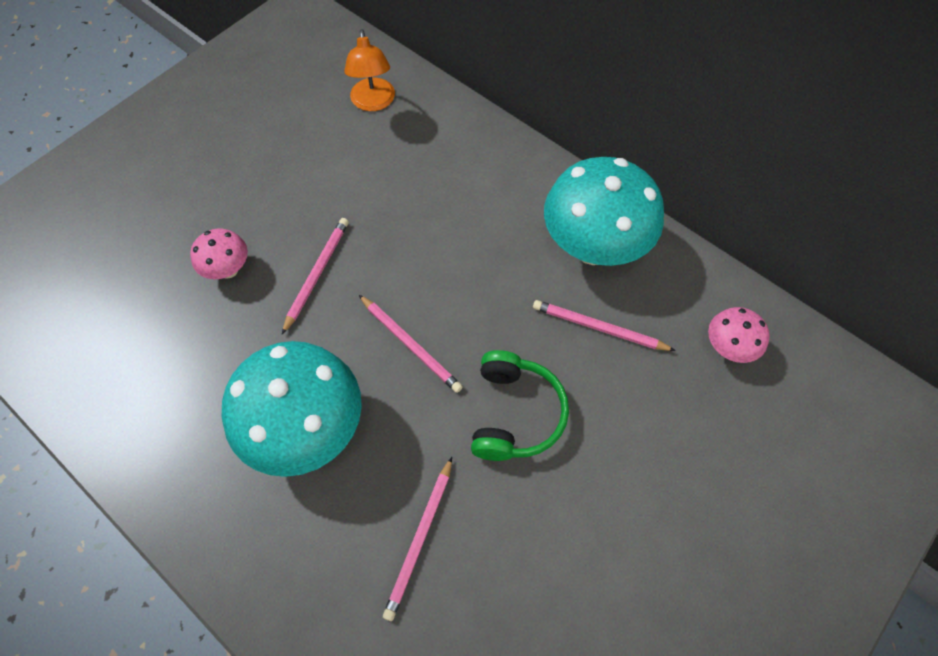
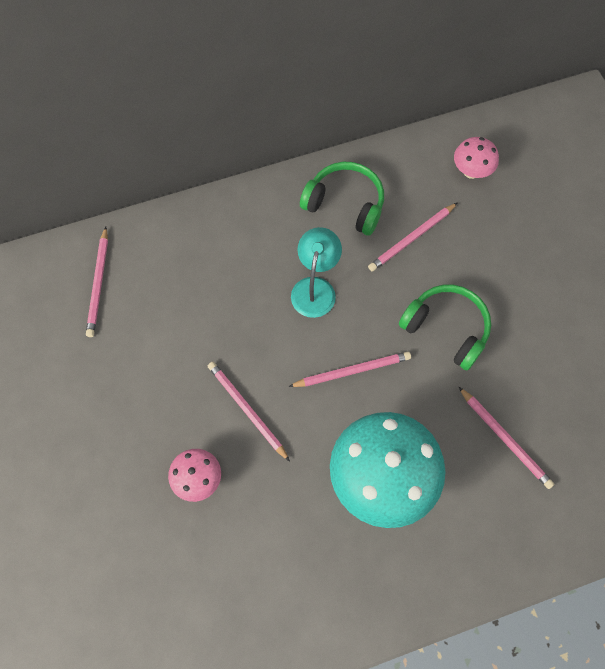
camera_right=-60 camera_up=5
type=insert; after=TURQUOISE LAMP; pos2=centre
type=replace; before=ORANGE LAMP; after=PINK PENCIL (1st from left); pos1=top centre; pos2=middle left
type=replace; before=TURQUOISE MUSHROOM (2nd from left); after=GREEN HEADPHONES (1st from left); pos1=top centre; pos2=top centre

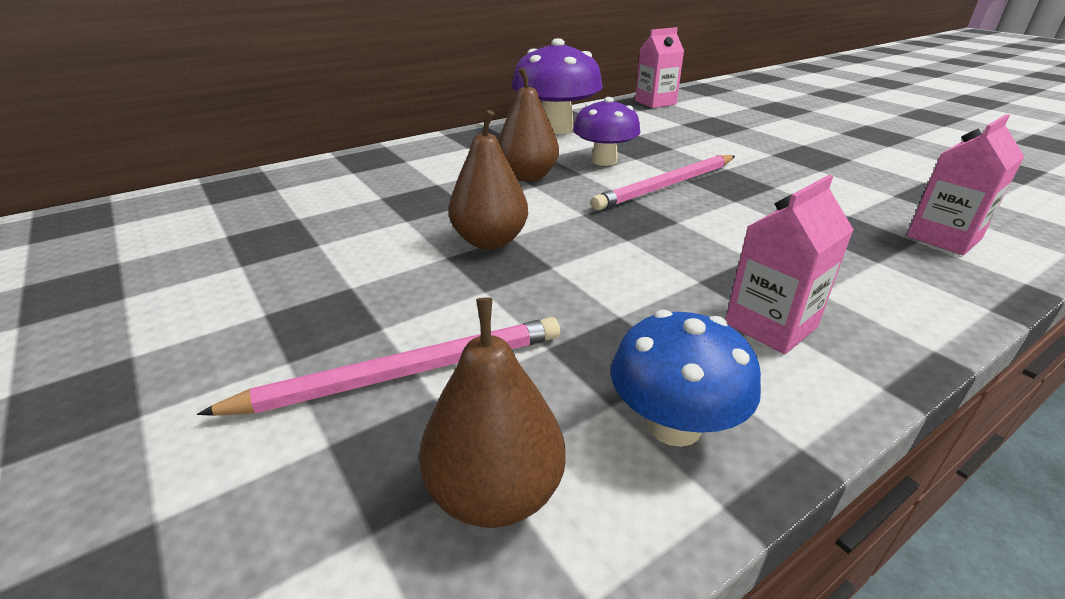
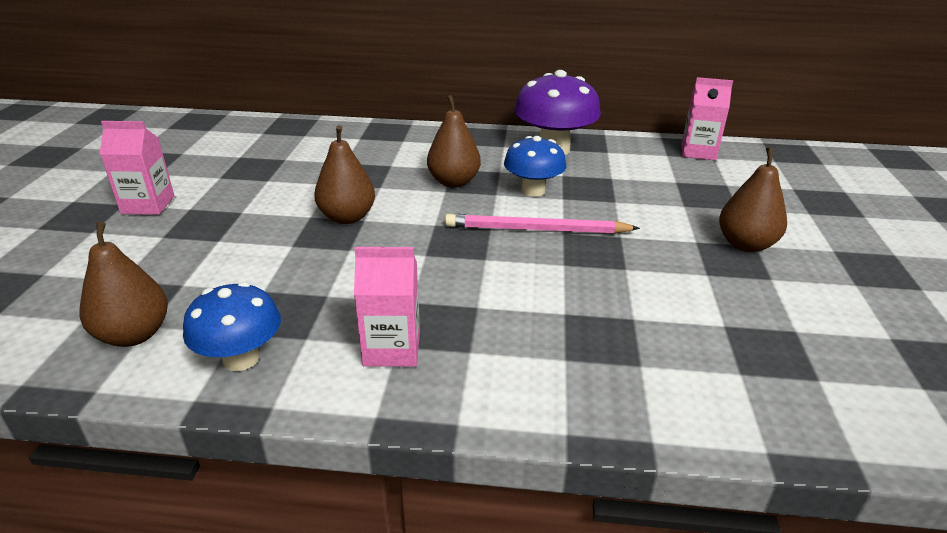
camera_right=40 camera_up=0
type=delete; before=PINK PENCIL (1st from left); pos1=centre
type=insert; after=BROWN PEAR (4th from left); pos2=middle right
type=move; before=PINK CARTON (3rd from left in the first image); after=PINK CARTON (1st from left); pos1=top right; pos2=top left
type=recolor; before=PURPLE MUSHROOM (2nd from left); after=BLUE MUSHROOM (2nd from left); pos1=top centre; pos2=top centre

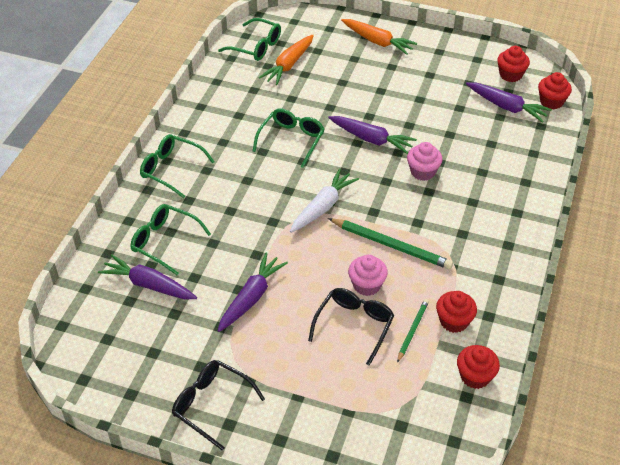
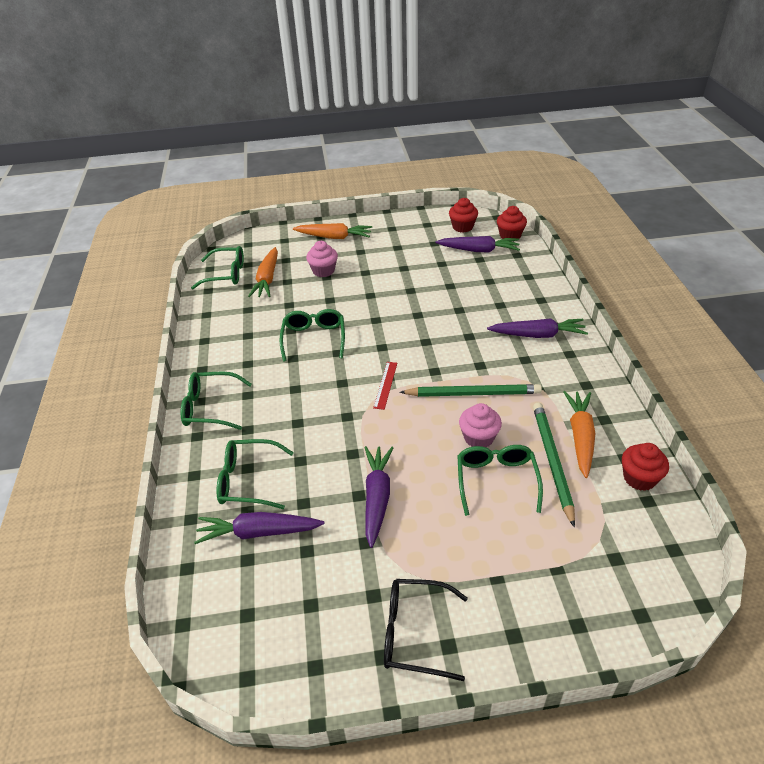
camera_right=-25 camera_up=-5
type=move; before=PURPLE CARROT (3rd from left in the first image); after=PURPLE CARROT (4th from left); pos1=top centre; pos2=middle right
type=move; before=PINK CUPCAKE (2nd from left in the first image); after=PINK CUPCAKE (1st from left); pos1=middle right; pos2=centre
type=replace; before=WHITE CARROT; after=RED RULER; pos1=centre; pos2=centre
type=replace; before=RED CUPCAKE (1st from left); after=ORANGE CARROT (3rd from left); pos1=bottom right; pos2=middle right
type=recolor; before=BLACK GLASSES (2nd from left); after=GREEN GLASSES (5th from left); pos1=bottom centre; pos2=centre
type=resize; before=GREEN PENCIL (2nd from left); pos1=bottom centre; pos2=middle right; scale=1.74

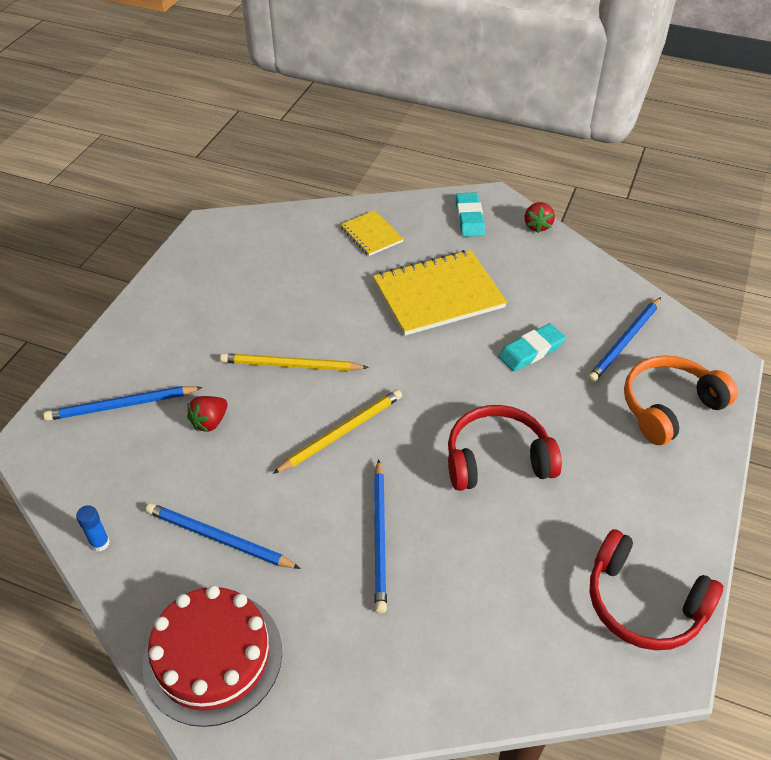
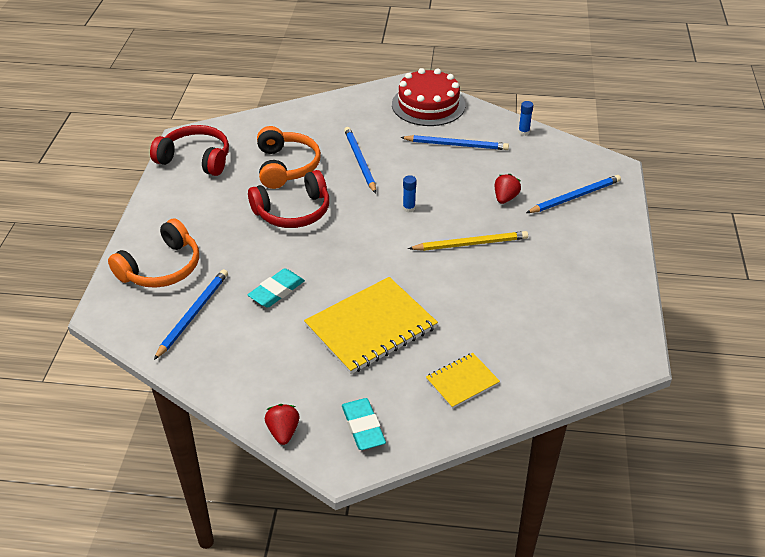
camera_right=165 camera_up=-5
type=insert; after=ORANGE HEADPHONES (2nd from left); pos2=top centre
type=replace; before=YELLOW PENCIL (2nd from left); after=BLUE GLUE STICK (1st from left); pos1=centre; pos2=centre
type=rotate; before=YELLOW NOTEBOOK (1st from left in the first image); pos1=top centre; pos2=bottom centre; turn=-75

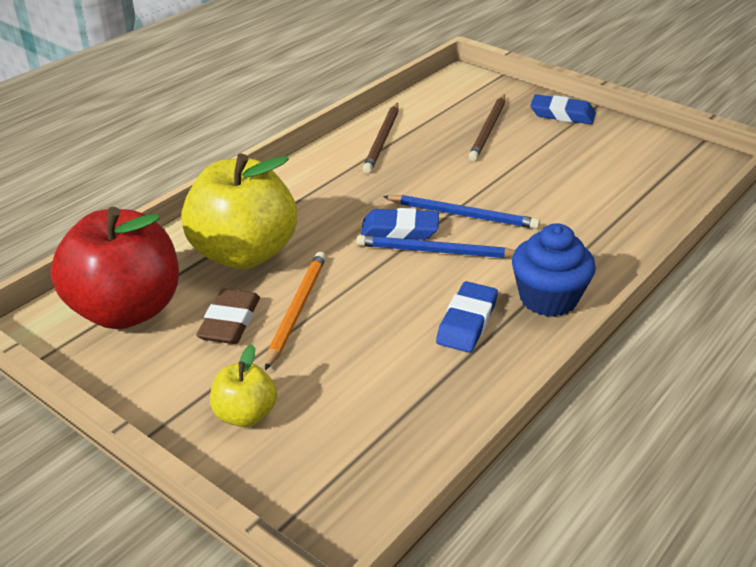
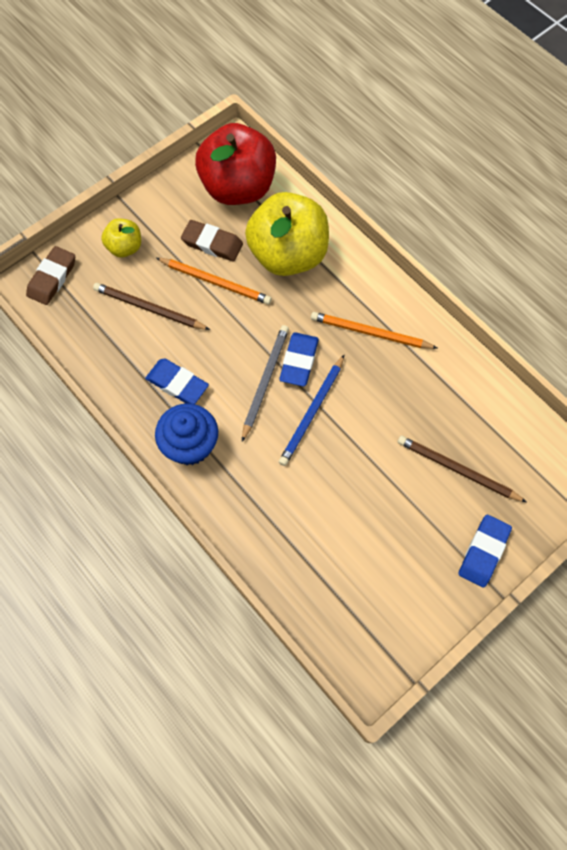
camera_right=100 camera_up=30
type=insert; after=BROWN ERASER (1st from left); pos2=top left
type=insert; after=ORANGE PENCIL (2nd from left); pos2=centre
type=move; before=BROWN PENCIL (1st from left); pos1=top centre; pos2=middle left
type=recolor; before=BLUE PENCIL (1st from left); after=GREY PENCIL; pos1=centre; pos2=centre

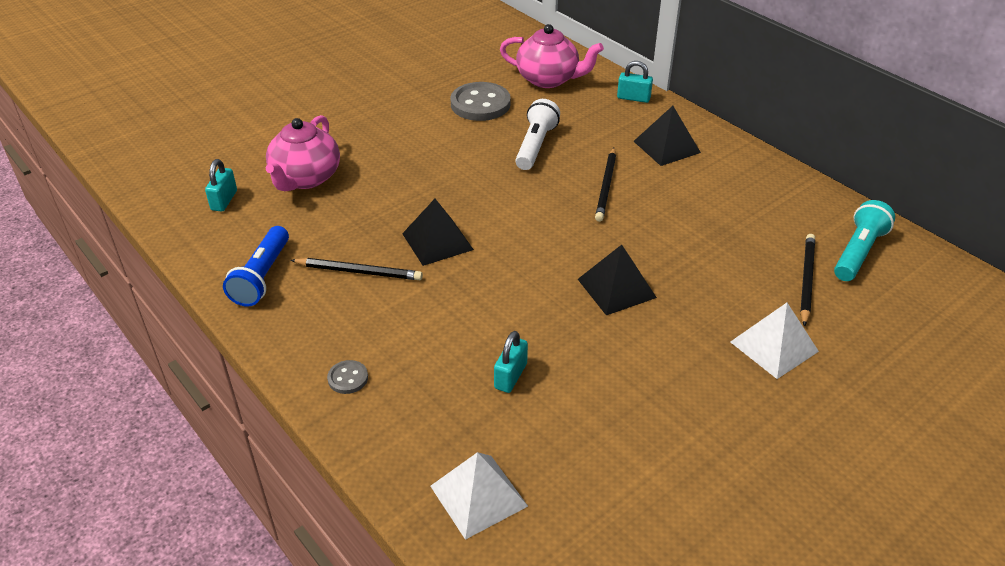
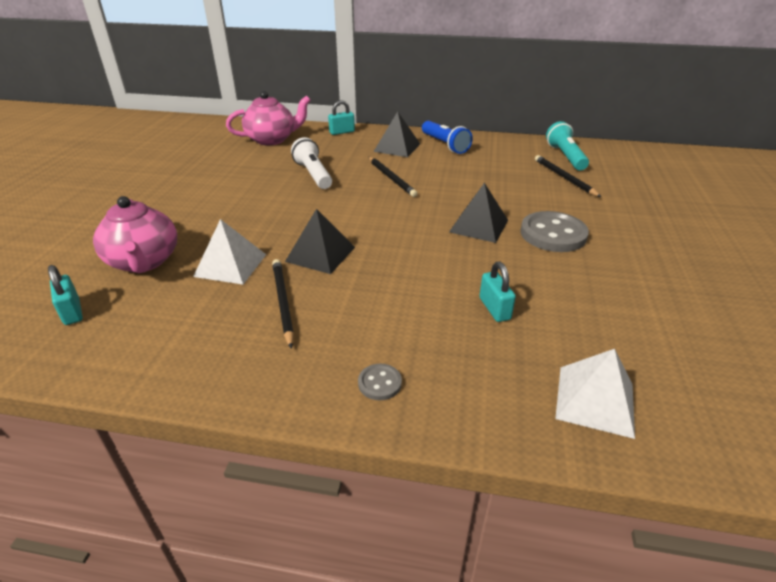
camera_right=-40 camera_up=-5
type=move; before=BLUE FLASHLIGHT; pos1=middle left; pos2=top centre
type=move; before=GREY BUTTON (2nd from left); pos1=top centre; pos2=middle right
type=move; before=WHITE PYRAMID (2nd from left in the first image); after=WHITE PYRAMID (1st from left); pos1=middle right; pos2=middle left
type=rotate; before=BLACK PENCIL (1st from left); pos1=centre; pos2=centre; turn=-75

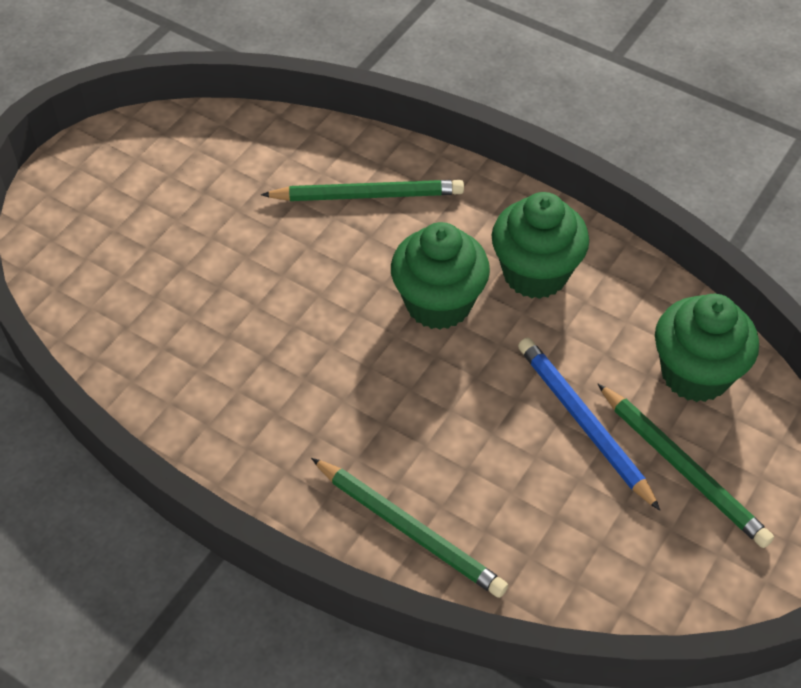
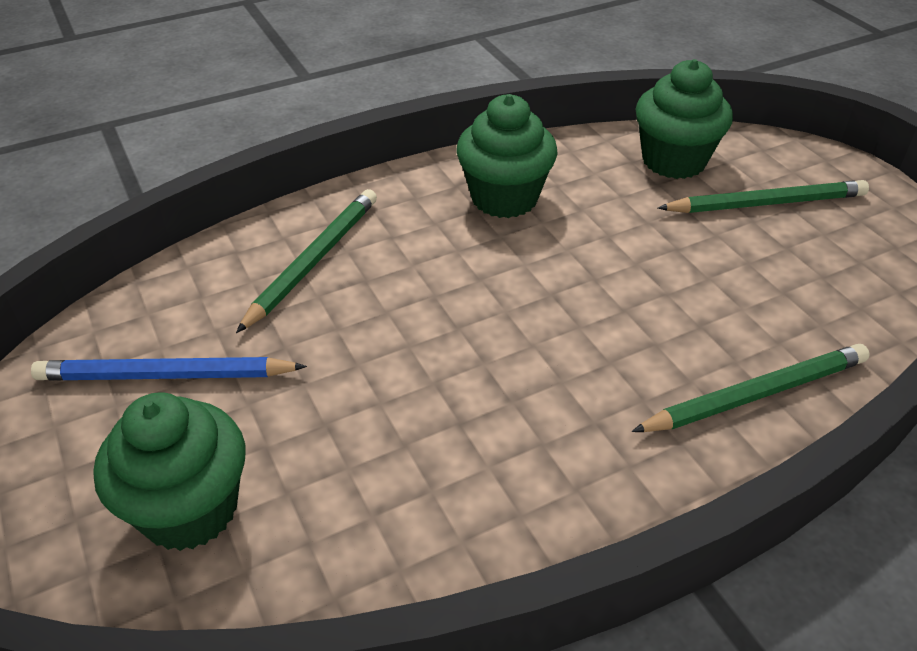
camera_right=-60 camera_up=-10
type=move; before=GREEN CUPCAKE (1st from left); pos1=centre; pos2=bottom left
type=move; before=BLUE PENCIL; pos1=middle right; pos2=middle left

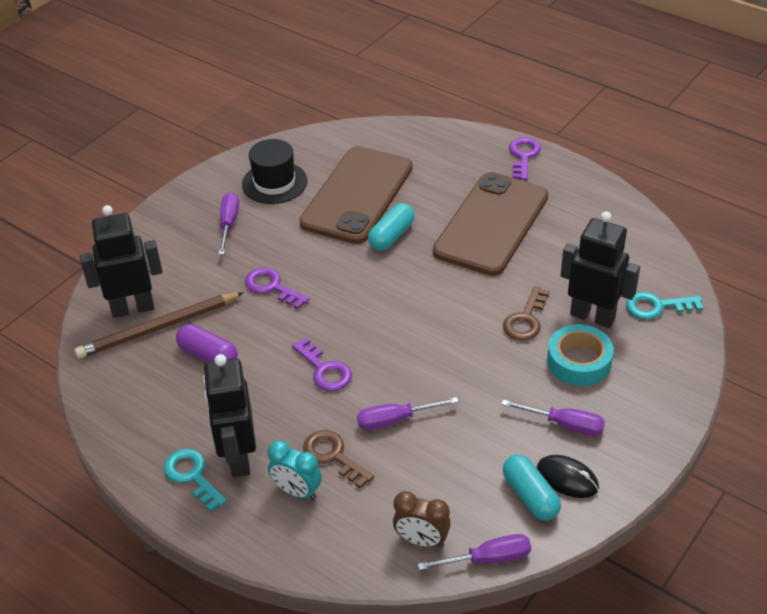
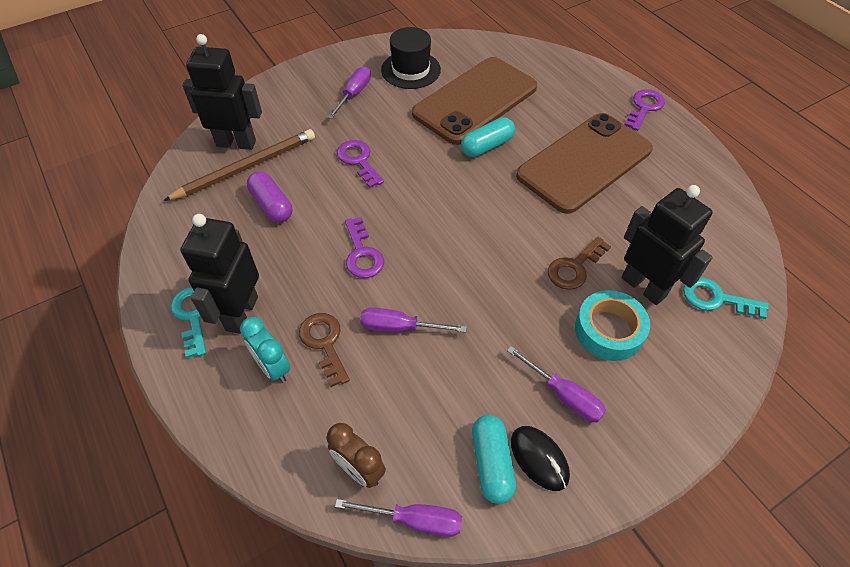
camera_right=20 camera_up=10
type=rotate; before=BROWN PENCIL; pos1=middle left; pos2=top left; turn=150

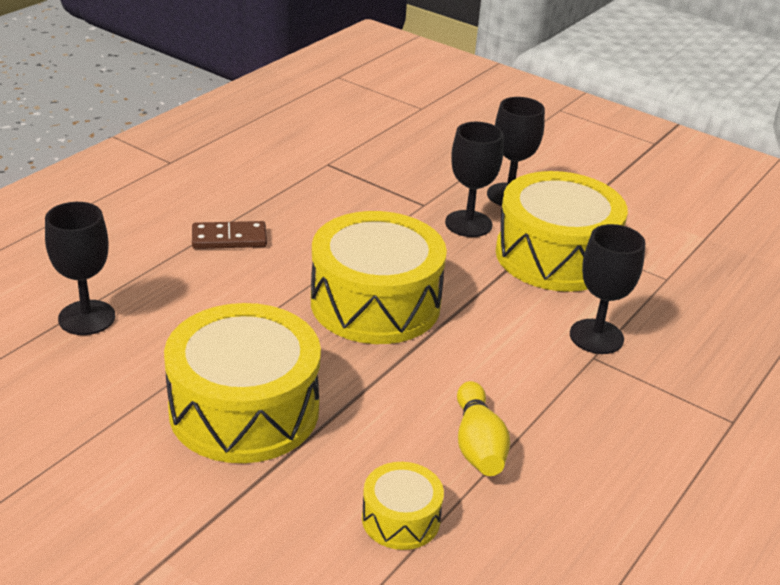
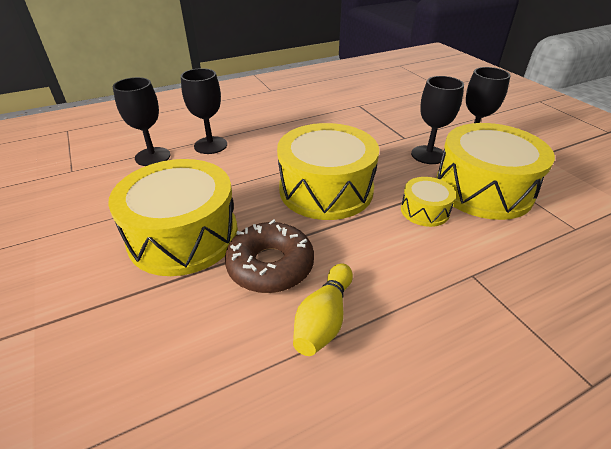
camera_right=30 camera_up=5
type=delete; before=BROWN DOMINO; pos1=middle left
type=insert; after=BROWN DONUT; pos2=centre
type=move; before=YELLOW DRUM (3rd from left); pos1=bottom centre; pos2=middle right
type=move; before=BLACK GOBLET (4th from left in the first image); after=BLACK GOBLET (2nd from left); pos1=middle right; pos2=top centre

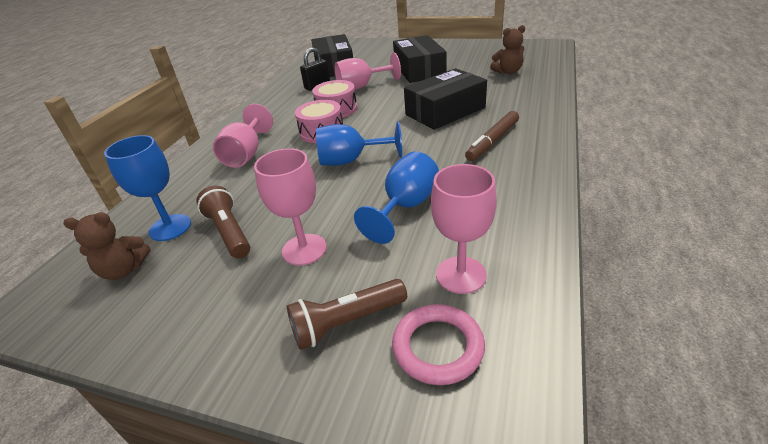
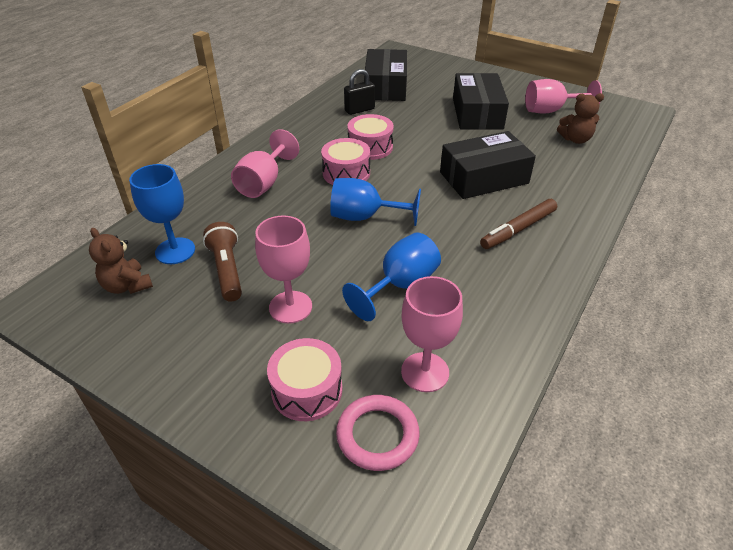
camera_right=10 camera_up=5
type=move; before=PINK GOBLET (3rd from left in the first image); after=PINK GOBLET (4th from left); pos1=top centre; pos2=top right
type=replace; before=BROWN FLASHLIGHT (2nd from left); after=PINK DRUM (1st from left); pos1=bottom centre; pos2=bottom centre
type=rotate; before=BROWN TEDDY BEAR (1st from left); pos1=middle left; pos2=middle left; turn=45

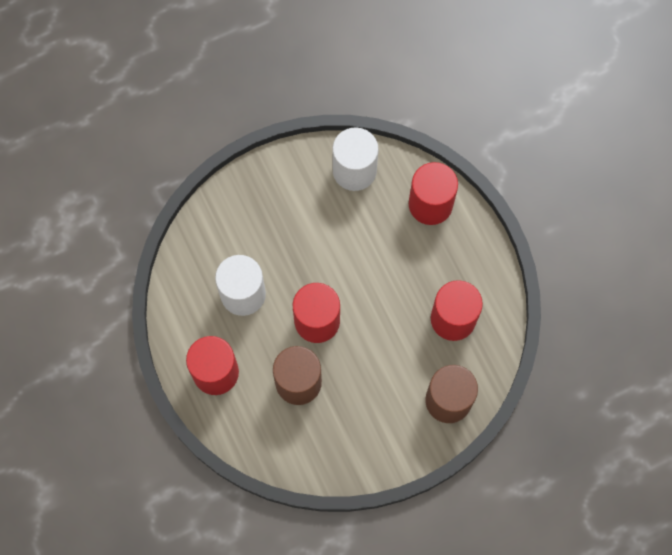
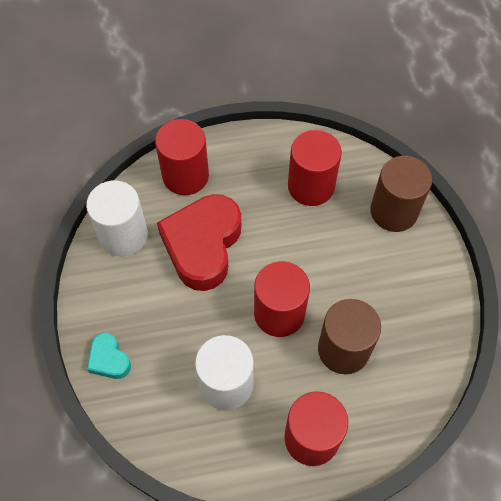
camera_right=-75 camera_up=-10
type=insert; after=TURQUOISE HEART; pos2=bottom left
type=insert; after=RED HEART; pos2=centre

